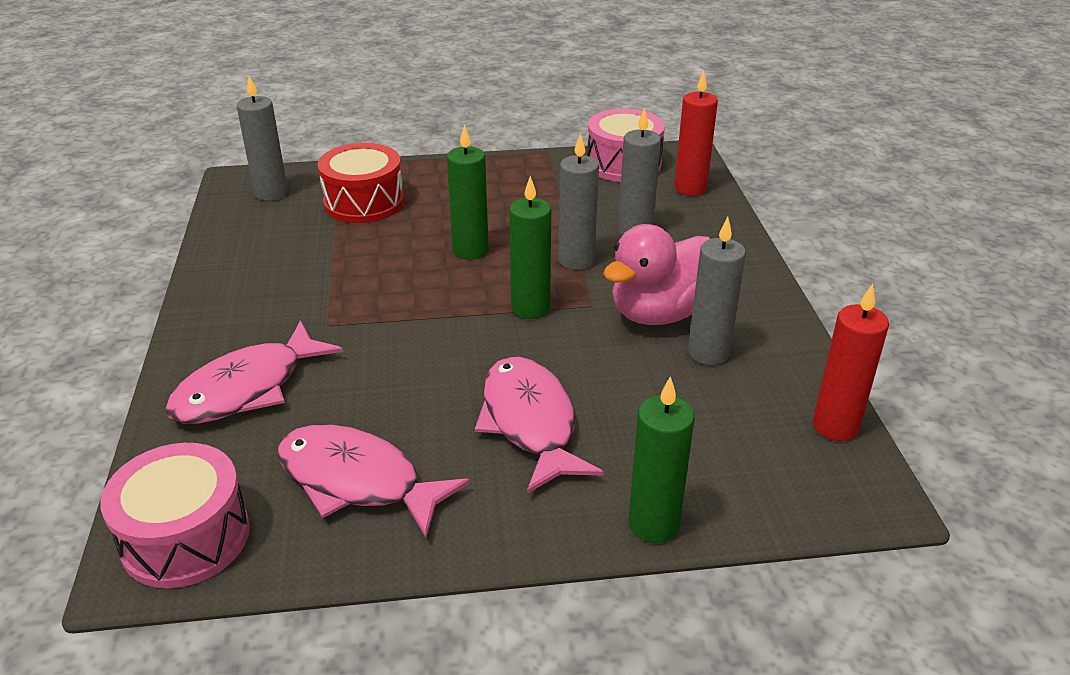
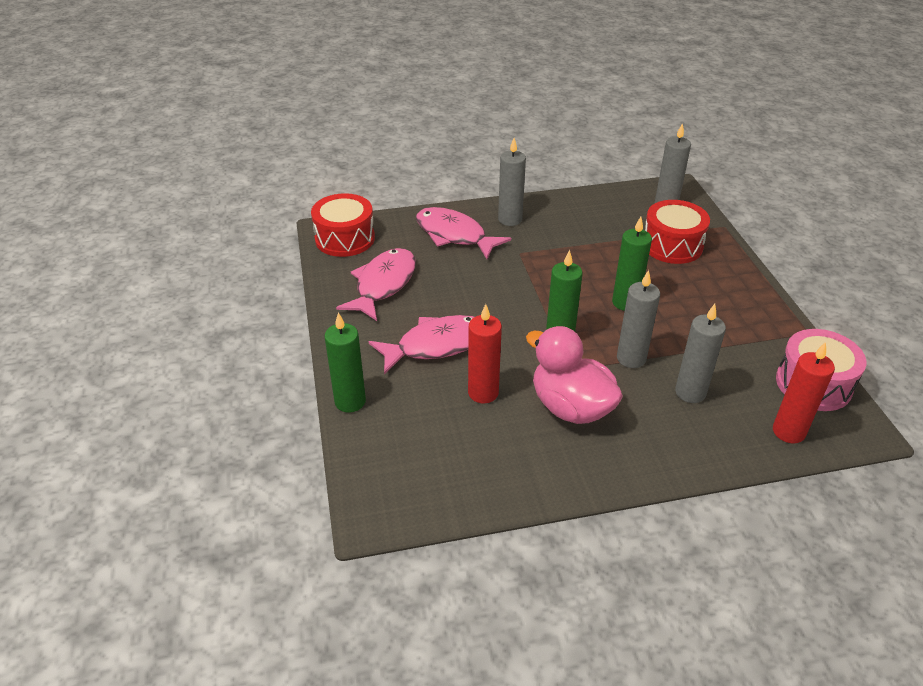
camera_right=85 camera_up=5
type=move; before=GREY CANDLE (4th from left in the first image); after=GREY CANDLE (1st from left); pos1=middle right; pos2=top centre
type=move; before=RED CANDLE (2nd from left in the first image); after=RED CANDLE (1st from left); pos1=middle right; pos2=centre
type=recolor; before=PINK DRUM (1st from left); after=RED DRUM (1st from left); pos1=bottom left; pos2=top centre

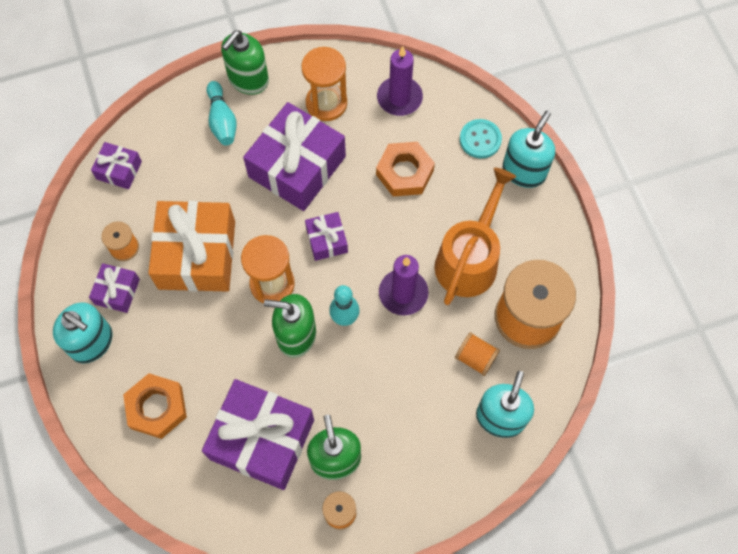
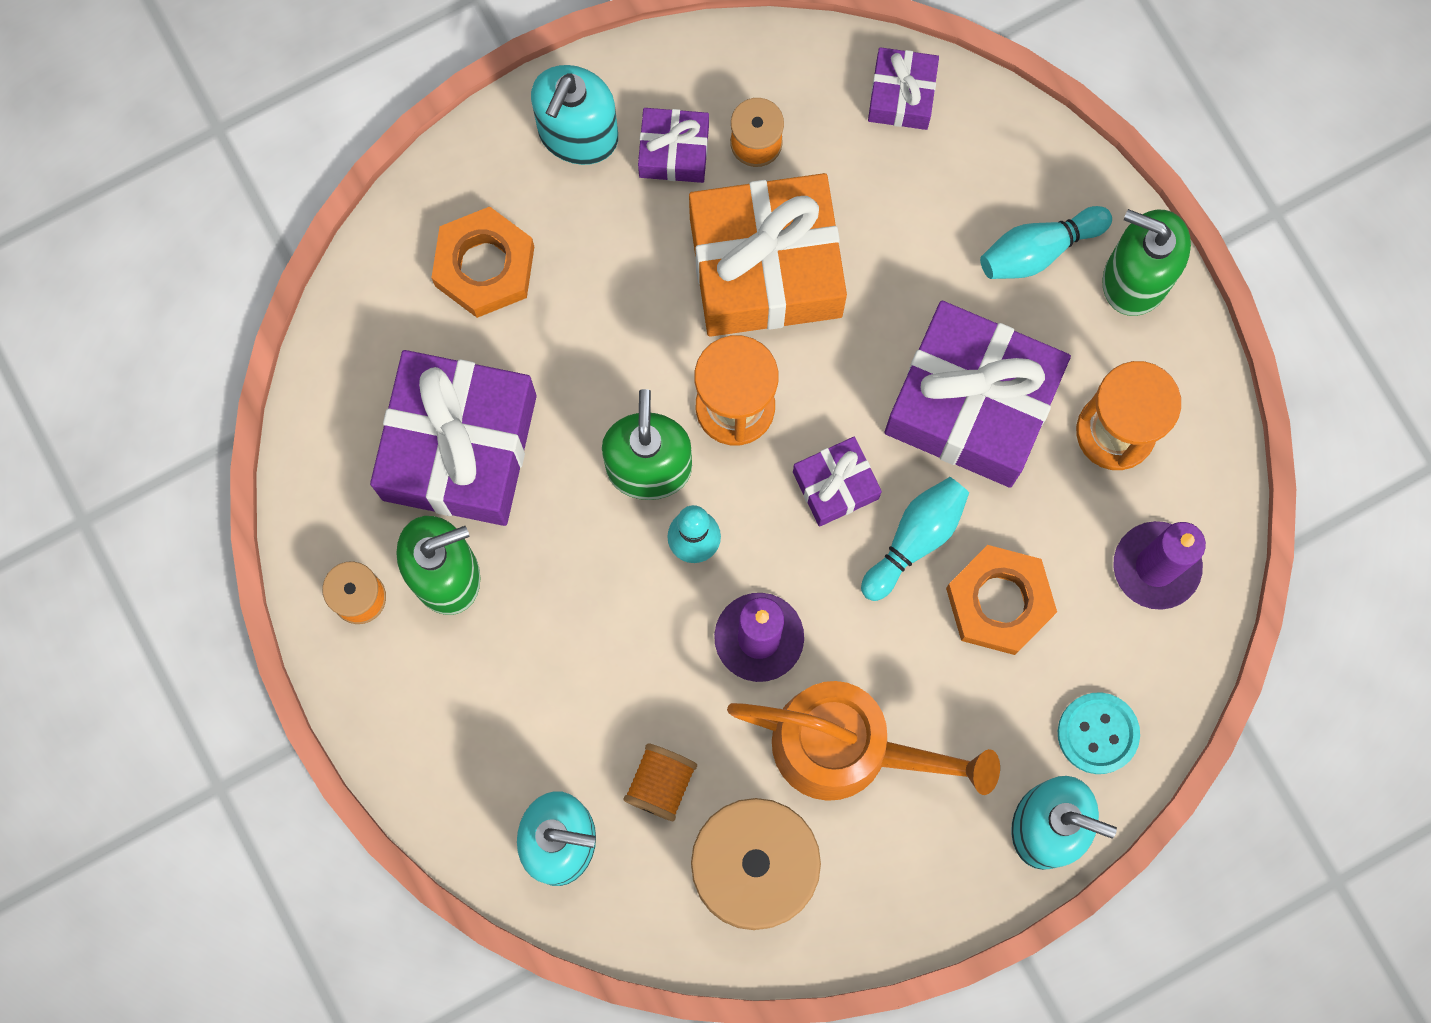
camera_right=80 camera_up=10
type=insert; after=TURQUOISE BOWLING PIN (2nd from left); pos2=centre

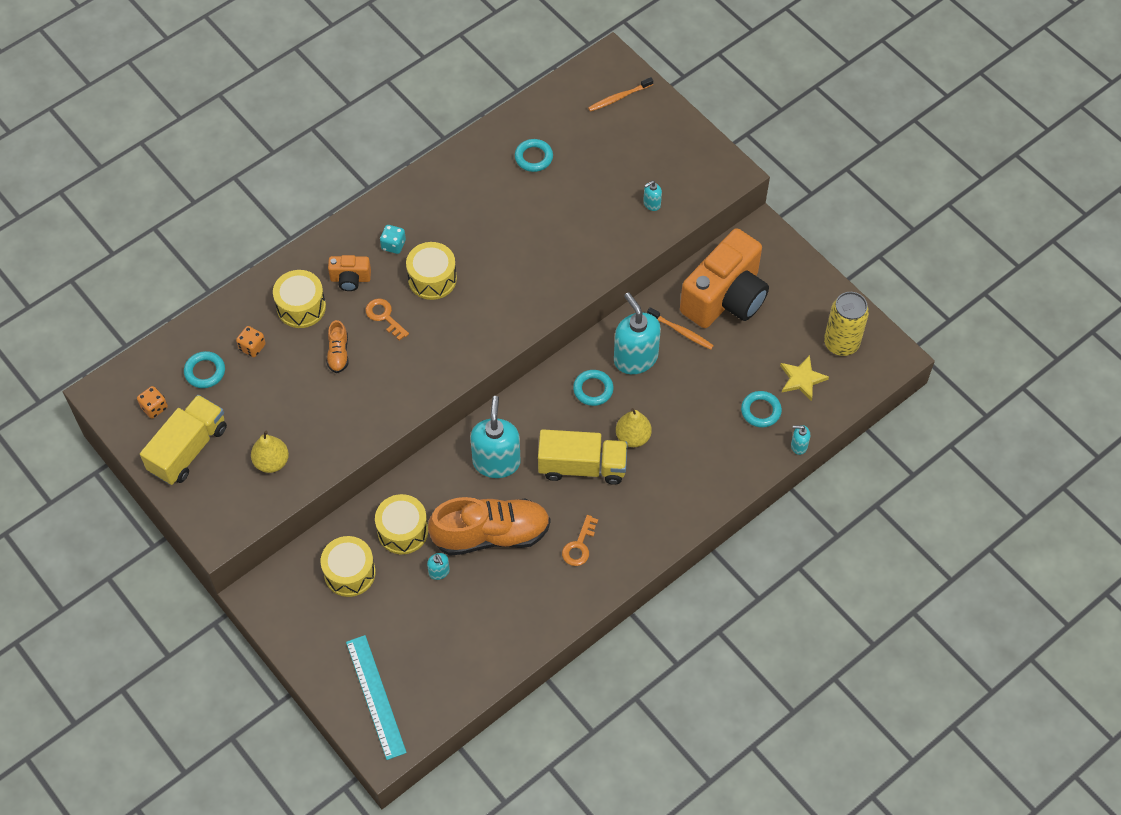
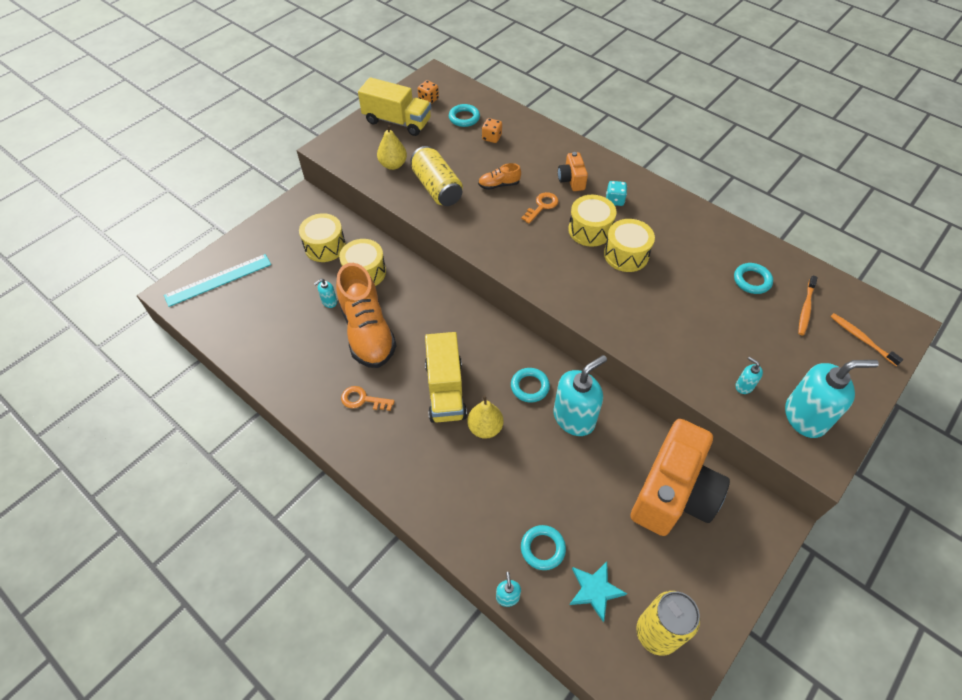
camera_right=80 camera_up=-5
type=insert; after=YELLOW CAN (1st from left); pos2=top centre
type=move; before=YELLOW DRUM (1st from left in the first image); after=YELLOW DRUM (4th from left); pos1=middle left; pos2=centre
type=move; before=TURQUOISE SOAP DISPENSER (2nd from left in the first image); after=TURQUOISE SOAP DISPENSER (5th from left); pos1=centre; pos2=middle right
type=move; before=ORANGE TOOTHBRUSH (2nd from left in the first image); after=ORANGE TOOTHBRUSH (1st from left); pos1=centre; pos2=middle right
type=recolor; before=YELLOW STAR; after=TURQUOISE STAR; pos1=middle right; pos2=bottom centre
type=rotate; before=ORANGE CAMERA (2nd from left); pos1=centre; pos2=bottom right; turn=-90

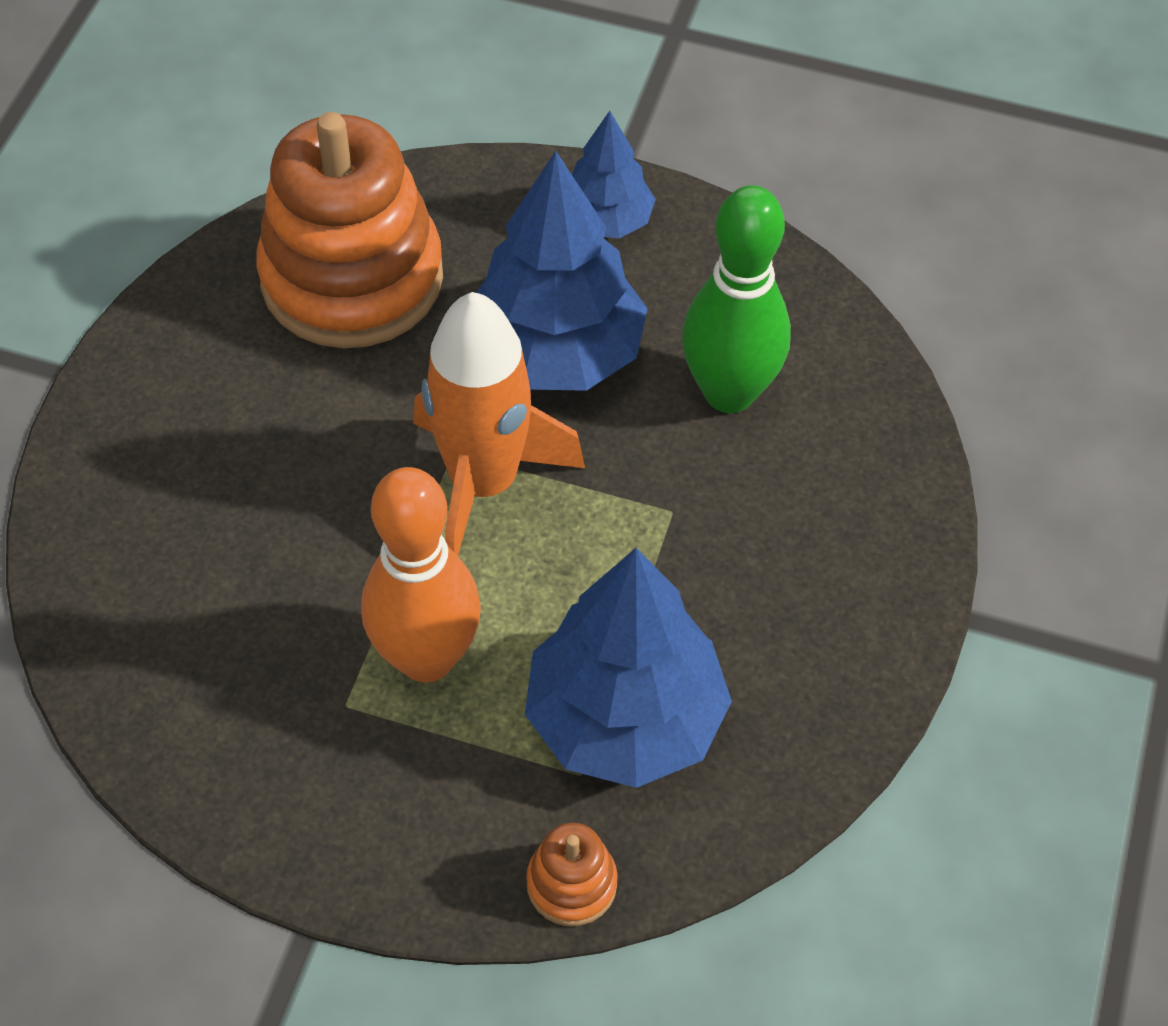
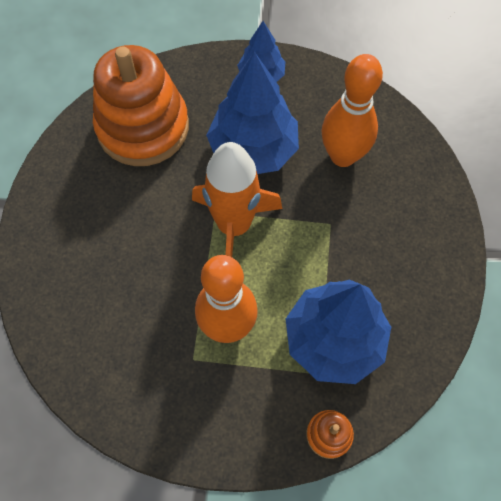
camera_right=-10 camera_up=10
type=recolor; before=GREEN BOWLING PIN; after=ORANGE BOWLING PIN (2nd from left); pos1=top centre; pos2=top right

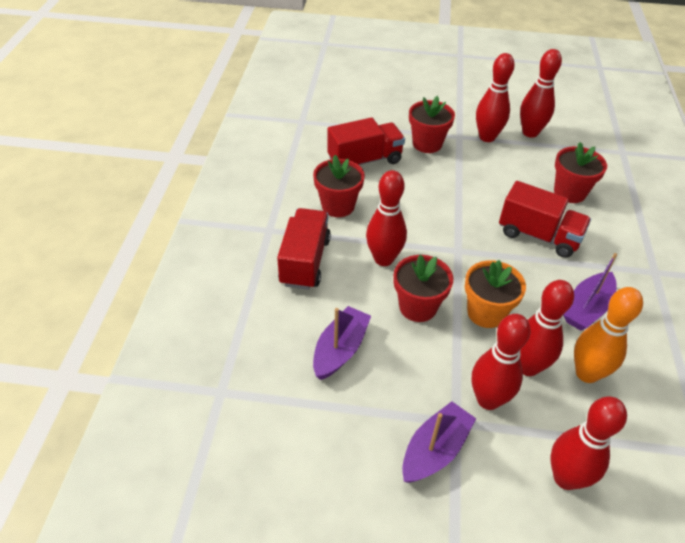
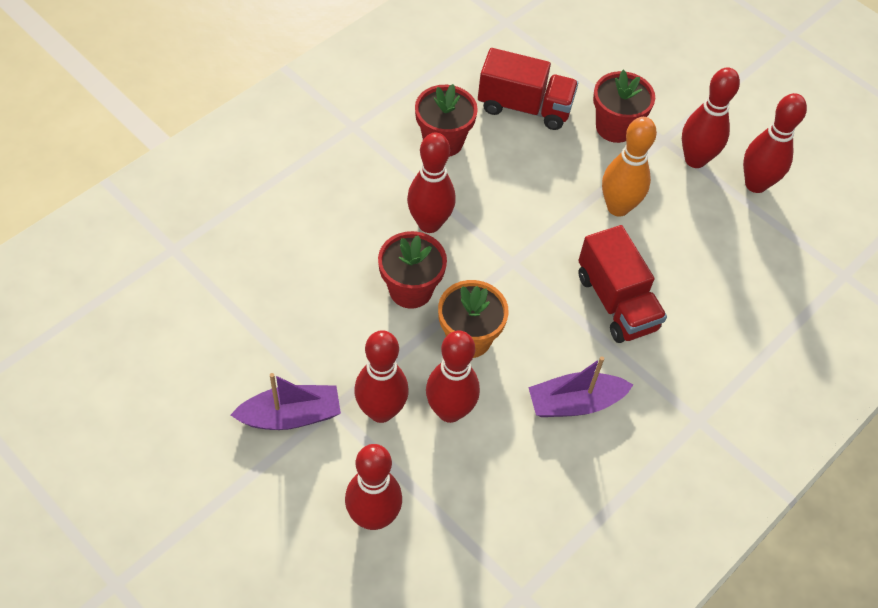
camera_right=35 camera_up=10
type=delete; before=RED TRUCK (1st from left); pos1=centre
type=delete; before=PURPLE BOAT (1st from left); pos1=centre
type=delete; before=RED FLOWER POT (4th from left); pos1=top right
type=move; before=ORANGE BOWLING PIN; pos1=middle right; pos2=top right

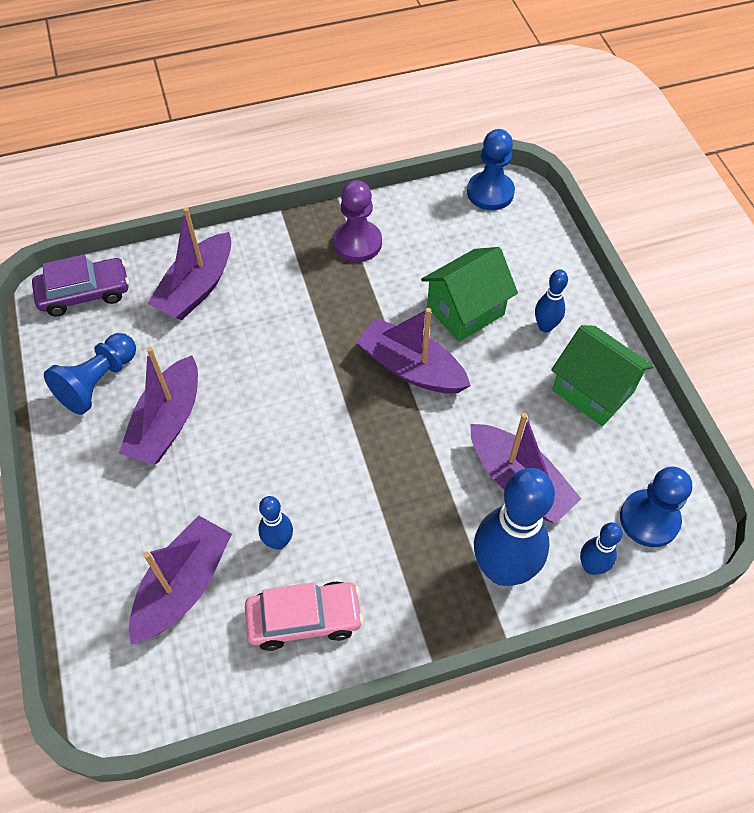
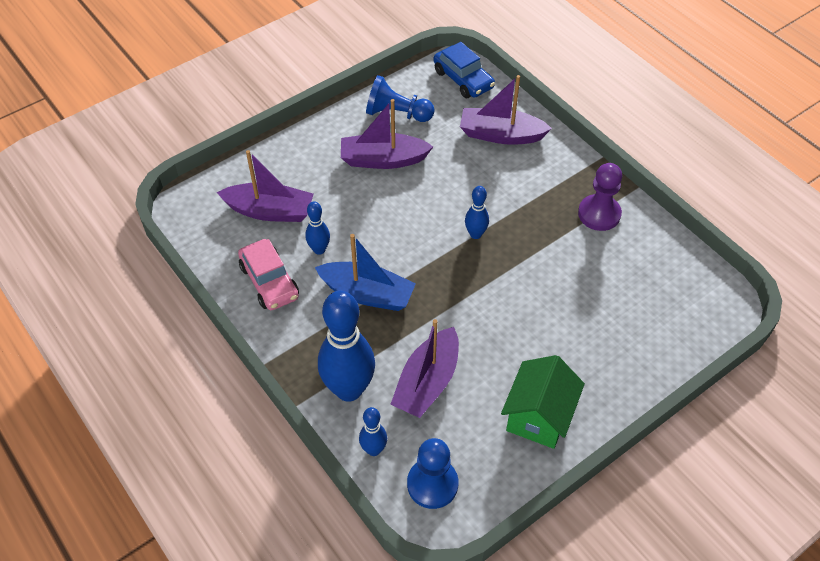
camera_right=70 camera_up=-5
type=delete; before=PURPLE BOAT (4th from left); pos1=centre
type=delete; before=GREEN HOUSE (1st from left); pos1=centre
type=delete; before=BLUE PAWN (2nd from left); pos1=top centre
type=insert; after=BLUE BOAT; pos2=centre
type=move; before=BLUE BOWLING PIN (3rd from left in the first image); after=BLUE BOWLING PIN (4th from left); pos1=middle right; pos2=centre
type=recolor; before=PURPLE CAR; after=BLUE CAR; pos1=middle left; pos2=top centre

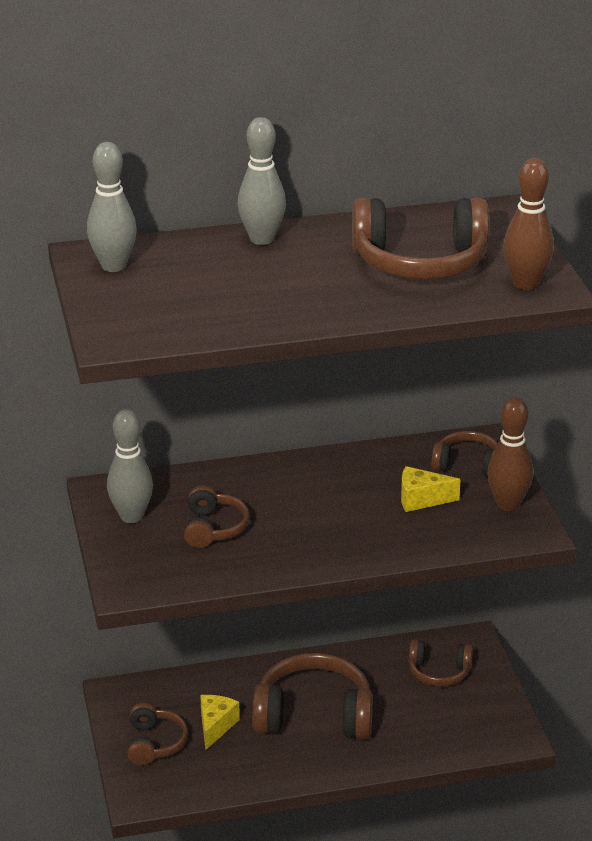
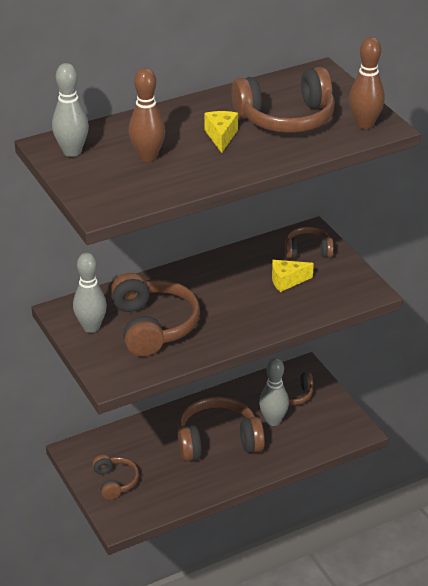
camera_right=-15 camera_up=5
type=move; before=YELLOW CHEESE (1st from left); pos1=bottom centre; pos2=top centre
type=move; before=GREY BOWLING PIN (3rd from left); pos1=top centre; pos2=bottom centre
type=move; before=BROWN BOWLING PIN (1st from left); pos1=middle right; pos2=top centre
type=resize; before=BROWN HEADPHONES (2nd from left); pos1=centre; pos2=centre; scale=1.81

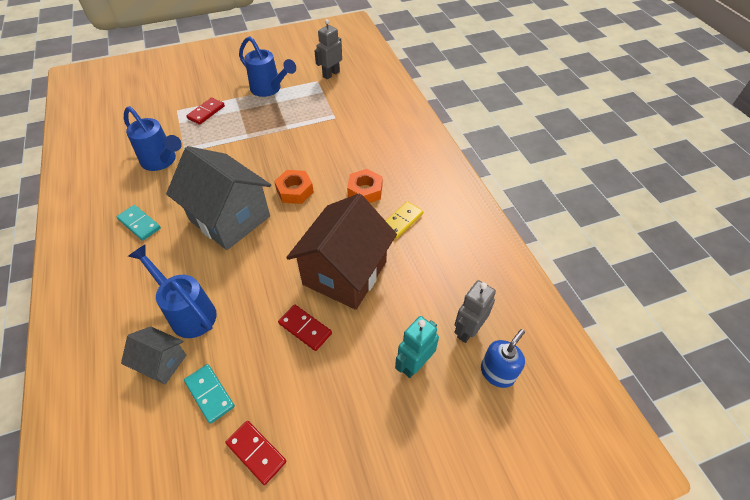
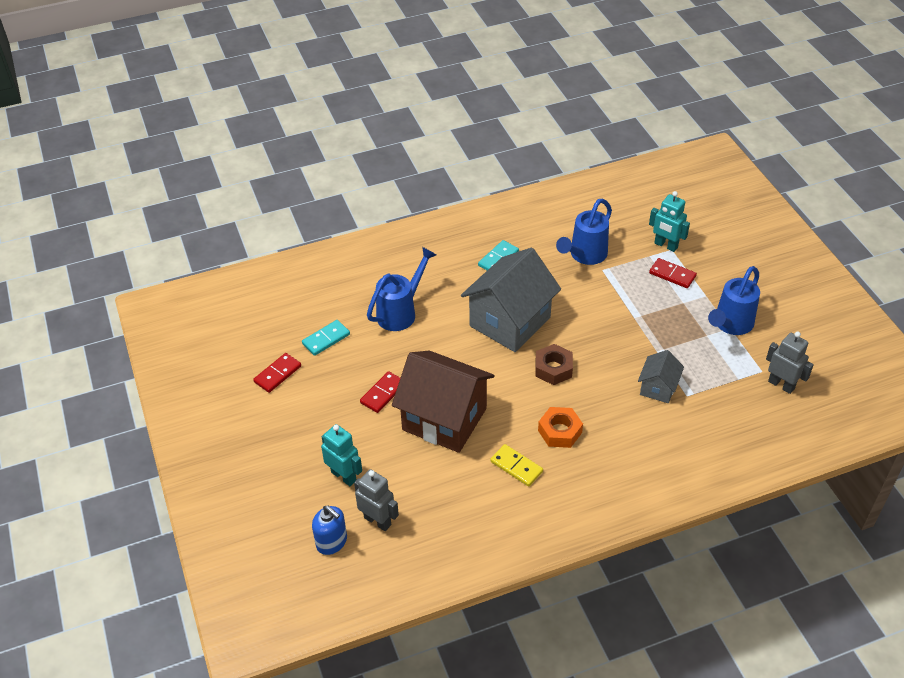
camera_right=90 camera_up=-5
type=insert; after=TURQUOISE ROBOT (2nd from left); pos2=top right
type=move; before=GREY HOUSE (1st from left in the first image); after=GREY HOUSE (2nd from left); pos1=bottom left; pos2=middle right
type=recolor; before=ORANGE NUT (1st from left); after=BROWN NUT; pos1=centre; pos2=centre

